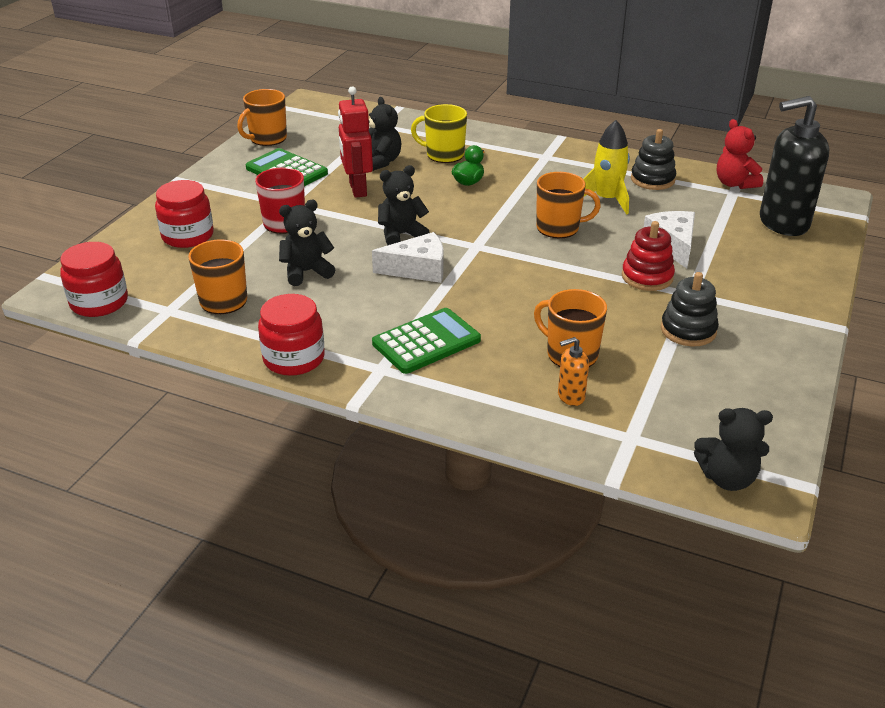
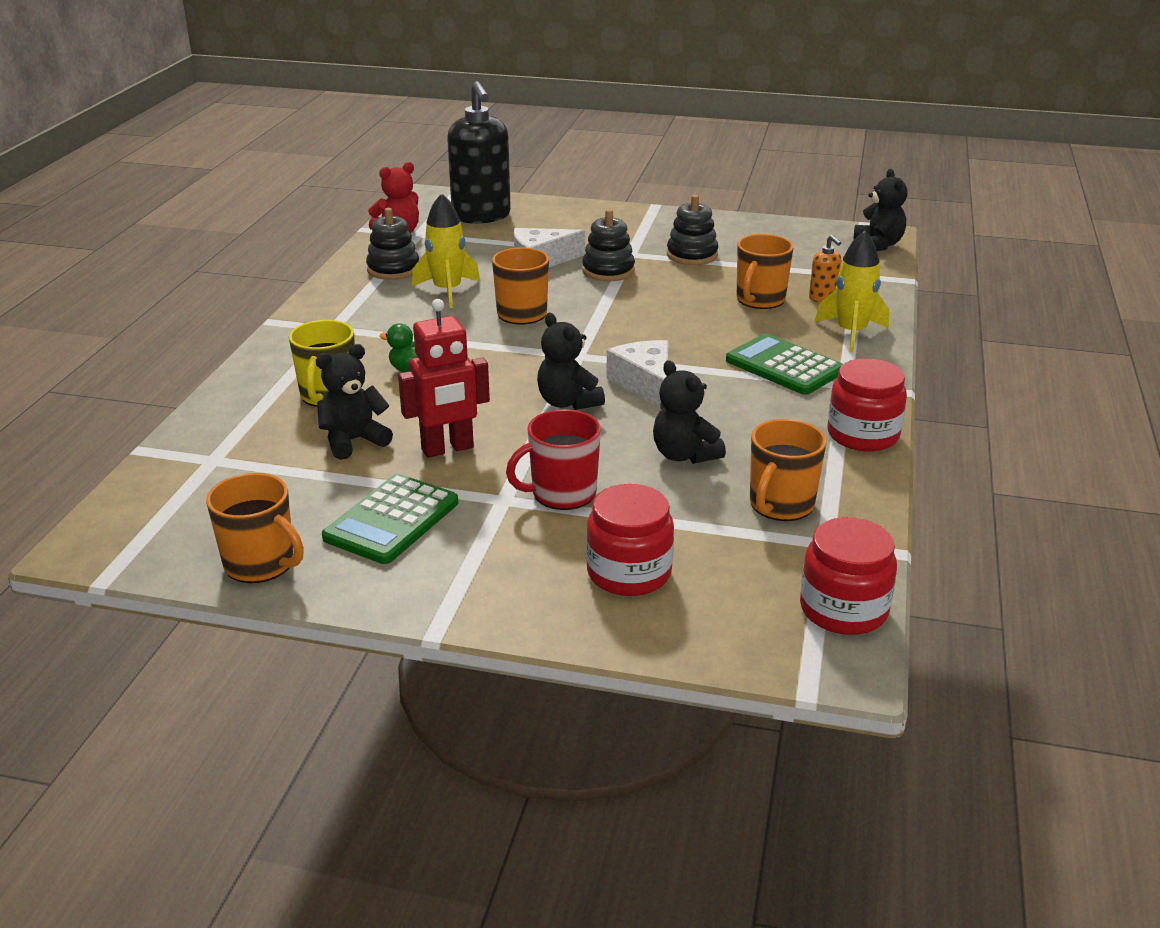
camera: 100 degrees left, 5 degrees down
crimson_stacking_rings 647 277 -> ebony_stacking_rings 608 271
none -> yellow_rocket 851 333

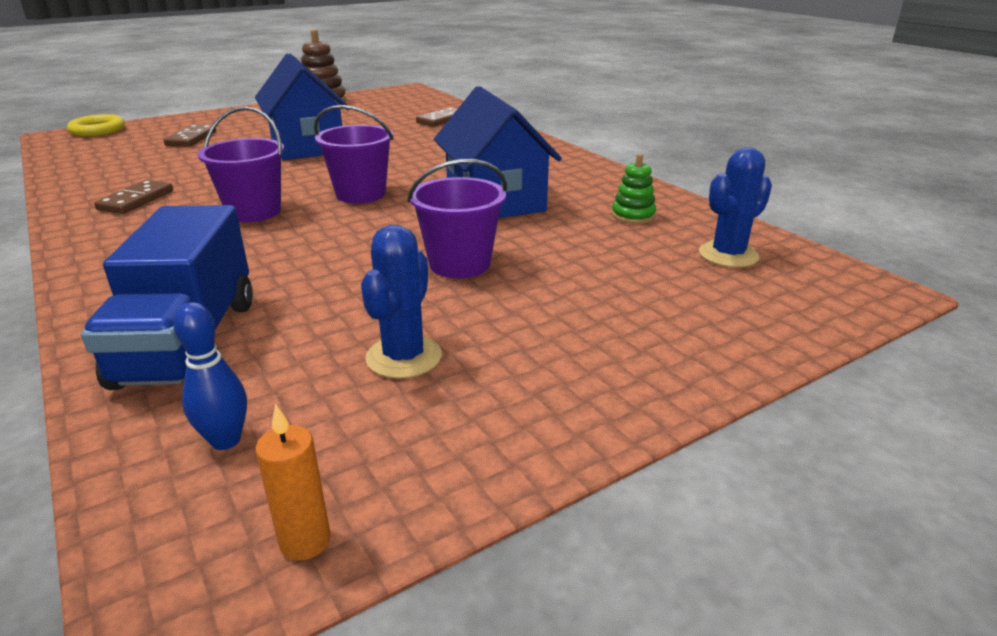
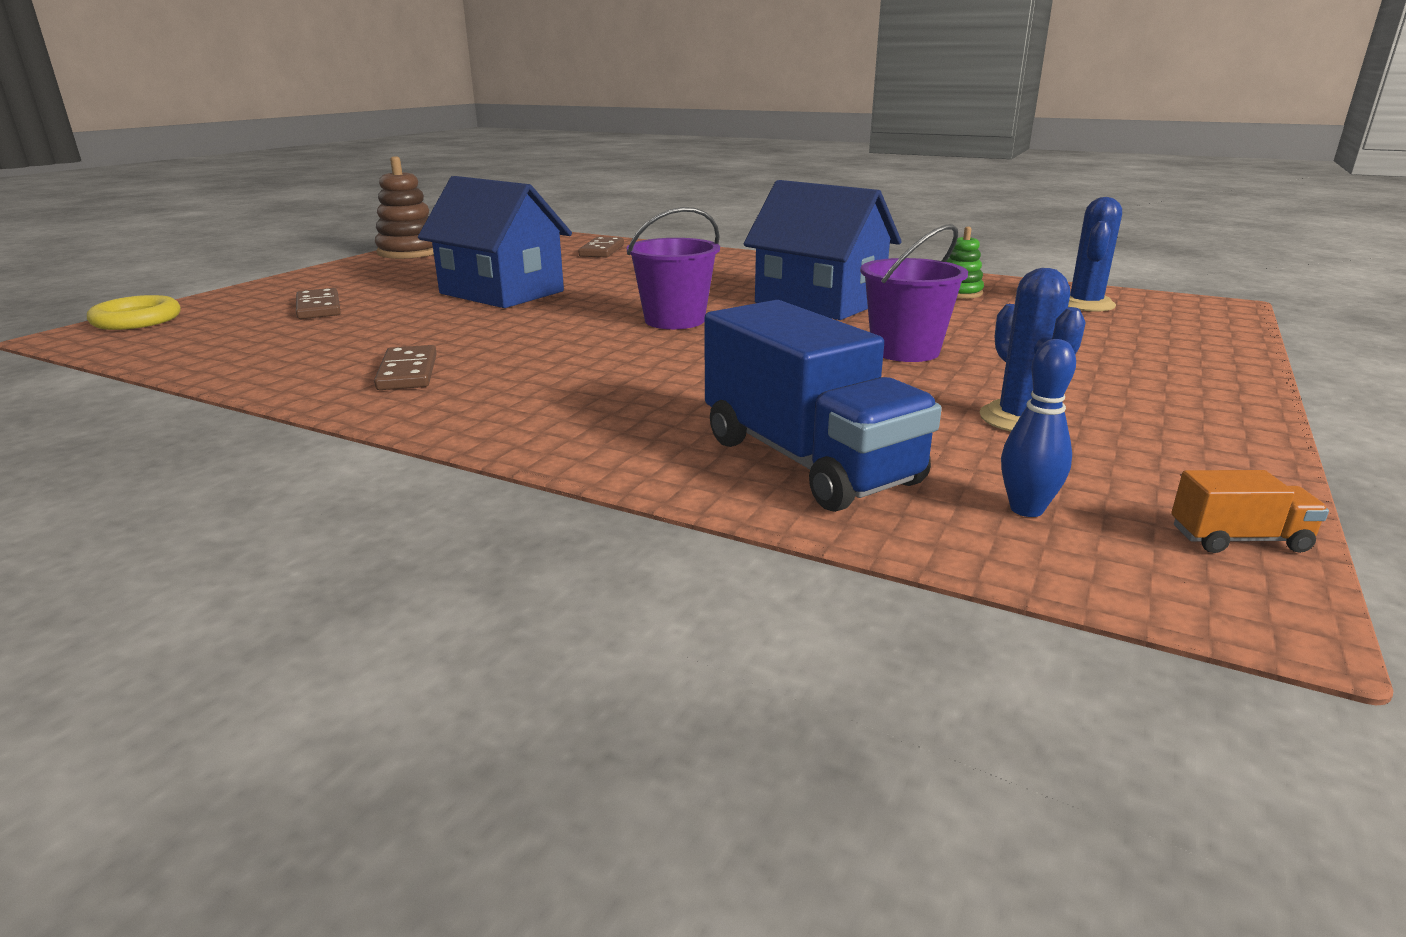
camera: 30 degrees left, 5 degrees down
royal_purple_bucket 254 212 -> none
bright_orange_candle 305 541 -> bright_orange_truck 1238 539

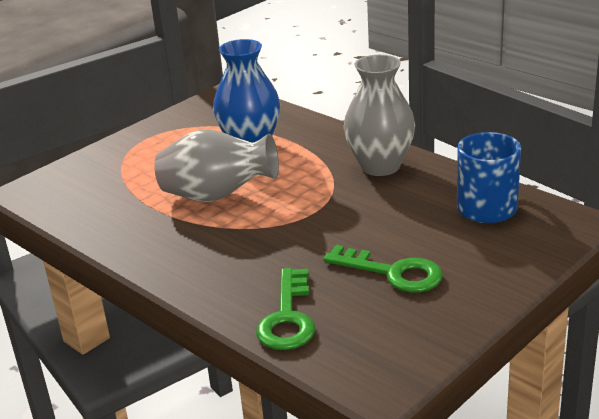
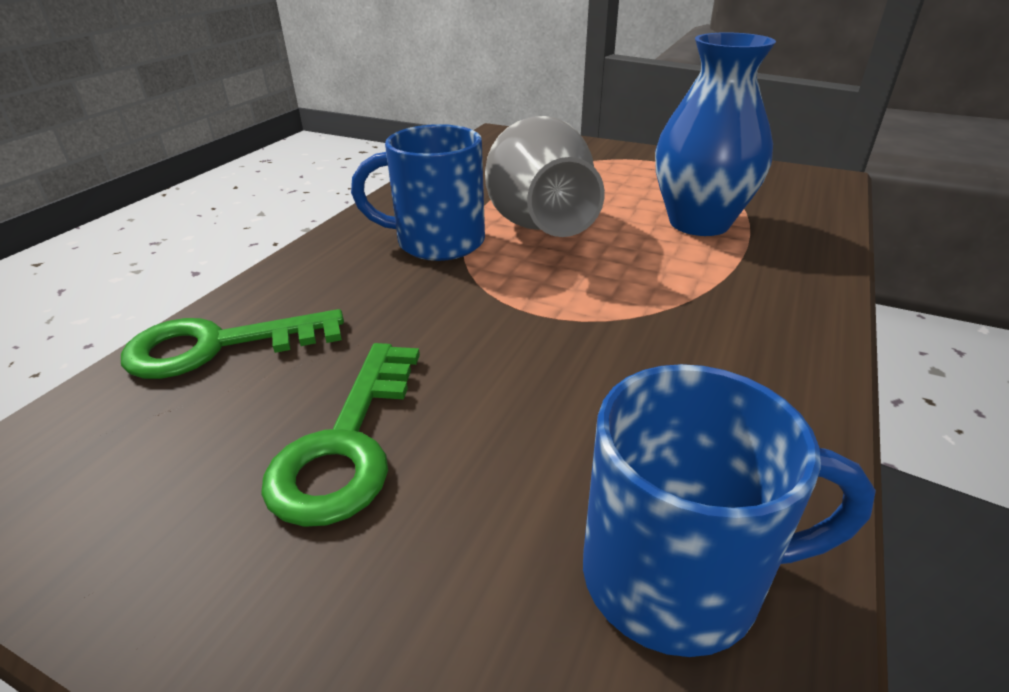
camera: 70 degrees right, 5 degrees up
grey_vase 380 166 -> none
none -> royal_blue_tea_mug 437 242

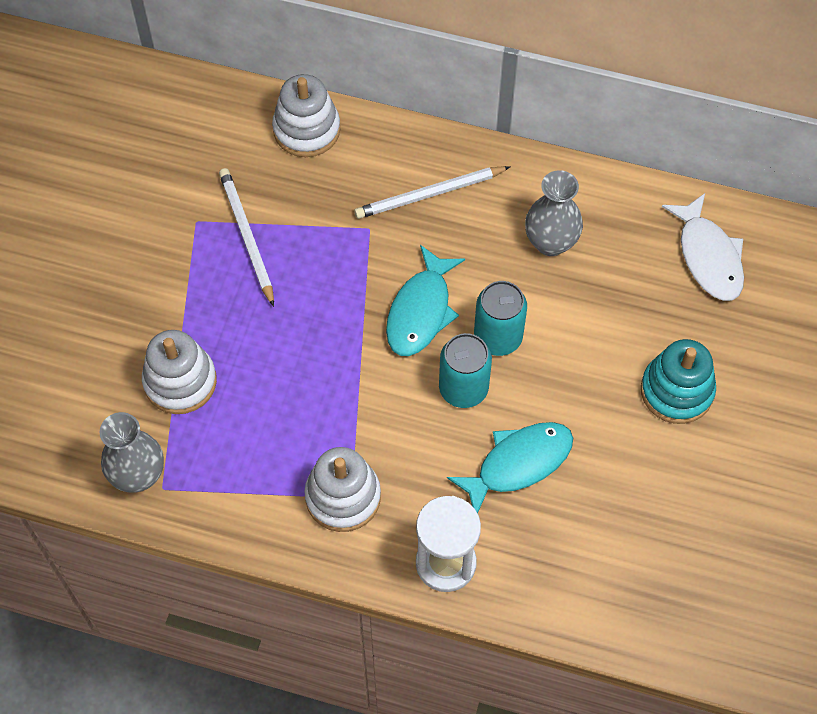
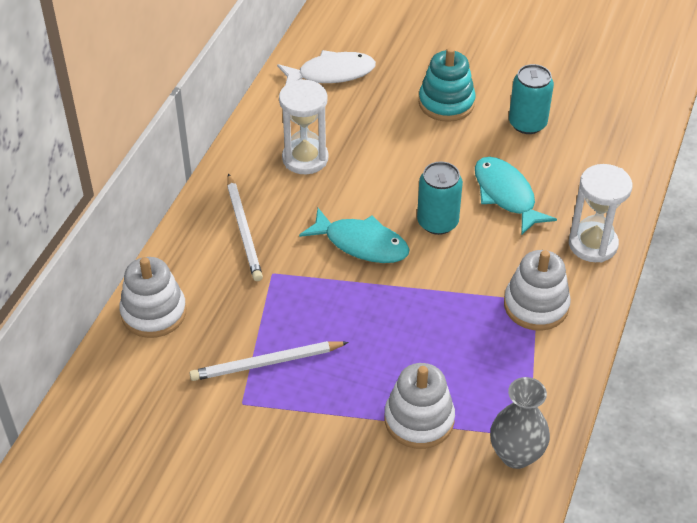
camera: 85 degrees left, 15 degrees down
teal_soda_can 498 337 -> teal_soda_can 527 123, relocated
grey_vase 550 242 -> white_sand_timer 305 158

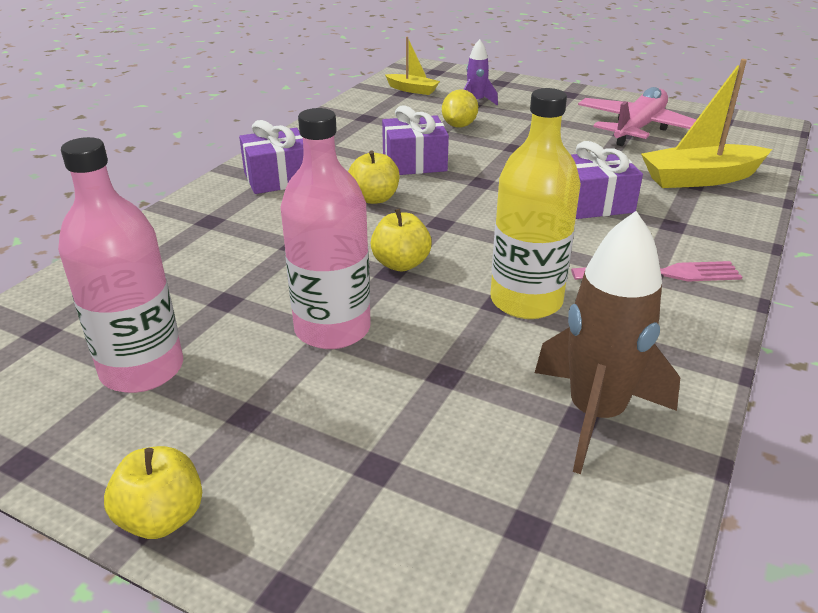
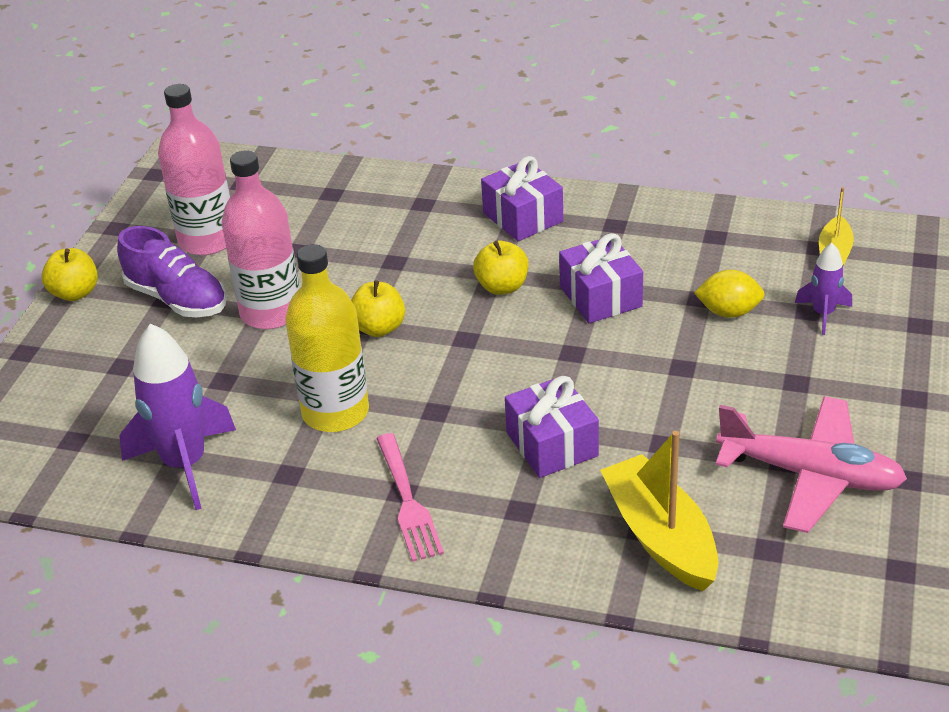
camera: 80 degrees right, 5 degrees up
brown_rocket 595 415 -> royal_purple_rocket 185 464
none -> royal_purple_lace-up_shoe 177 299

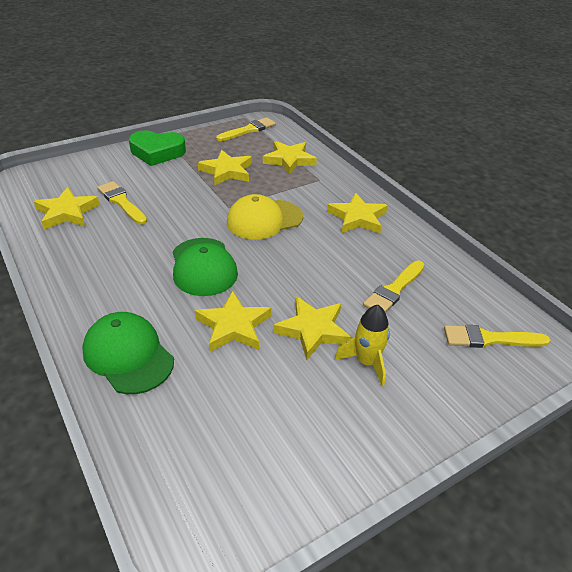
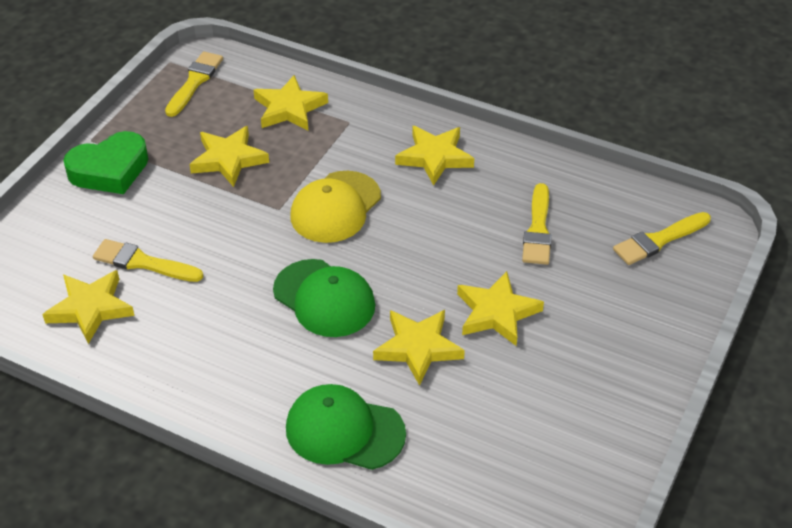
camera: 30 degrees left, 5 degrees up
yellow_rocket 366 362 -> none

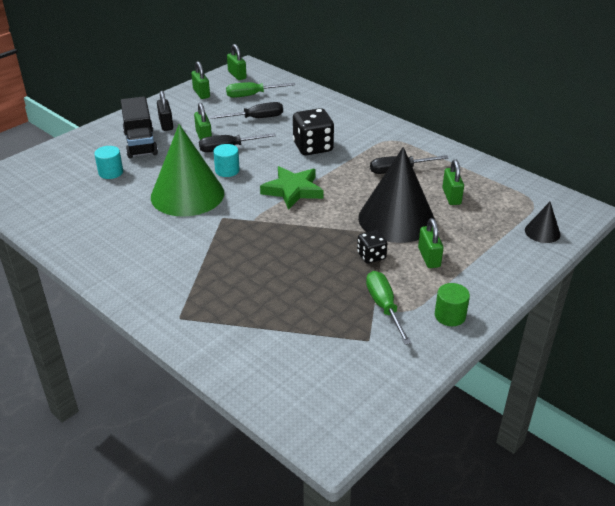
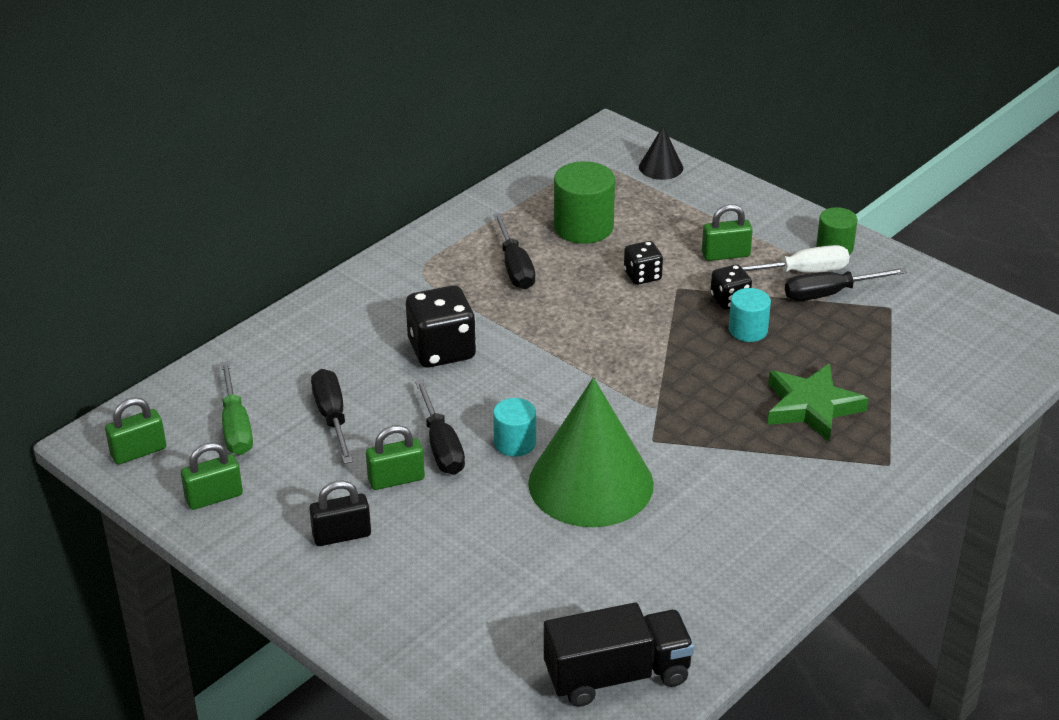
camera: 90 degrees left, 0 degrees up
teal_cylinder_shape 111 172 -> teal_cylinder_shape 748 330, relocated
ebony_truck 140 143 -> ebony_truck 617 675, relocated
emerald_five-pointed_star 293 190 -> emerald_five-pointed_star 812 407, relocated
ebony_cone_shape 396 219 -> ebony_die 642 276
emerald_flat_screwdriver 384 307 -> ebony_flat_screwdriver 829 294
emerald_lock 451 196 -> emerald_cylinder_shape 583 227
none -> white_flat_screwdriver 802 272

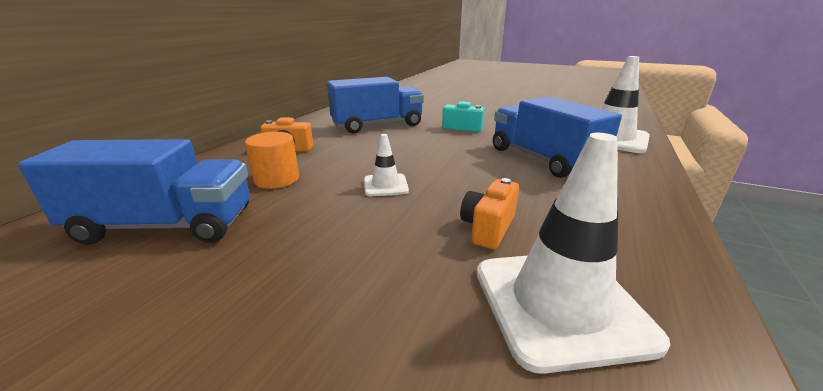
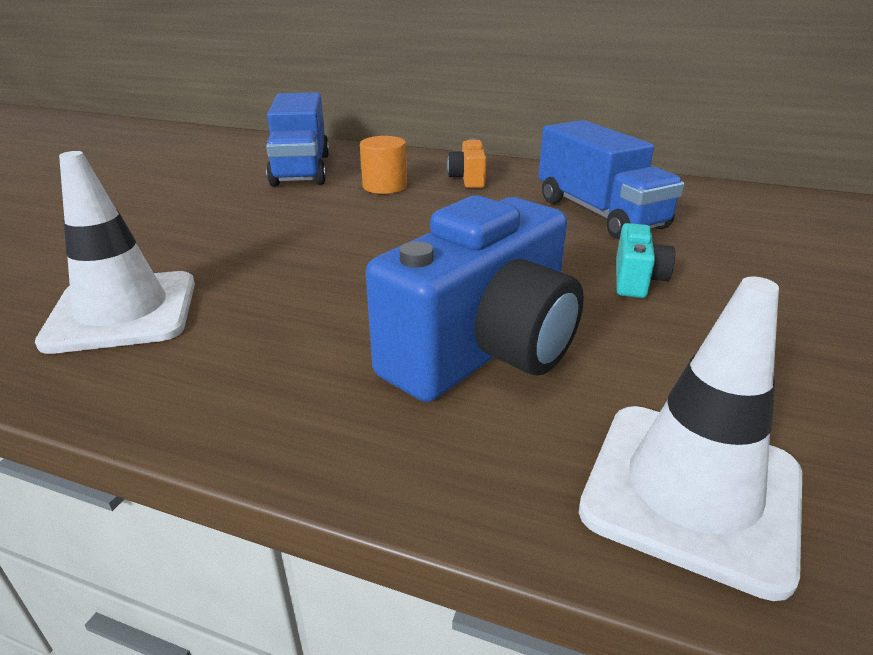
camera: 85 degrees right, 5 degrees up
white_road_cone 385 185 -> none
bright_orange_camera 488 228 -> none
royal_blue_truck 542 159 -> royal_blue_camera 484 350

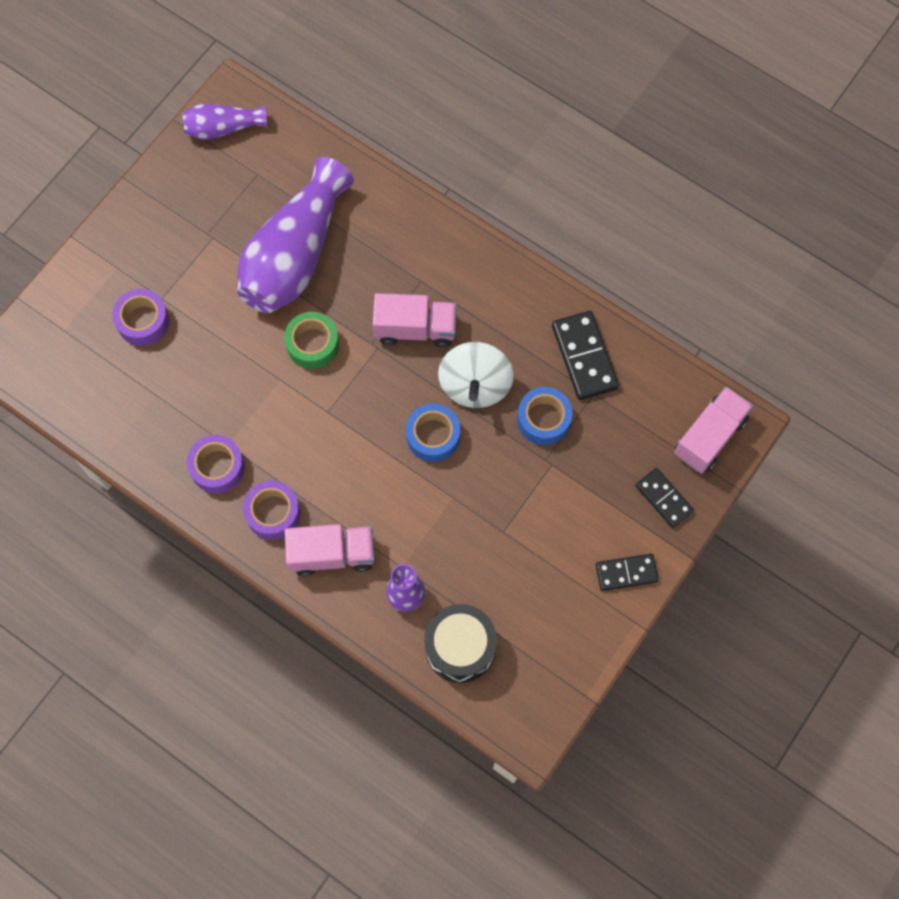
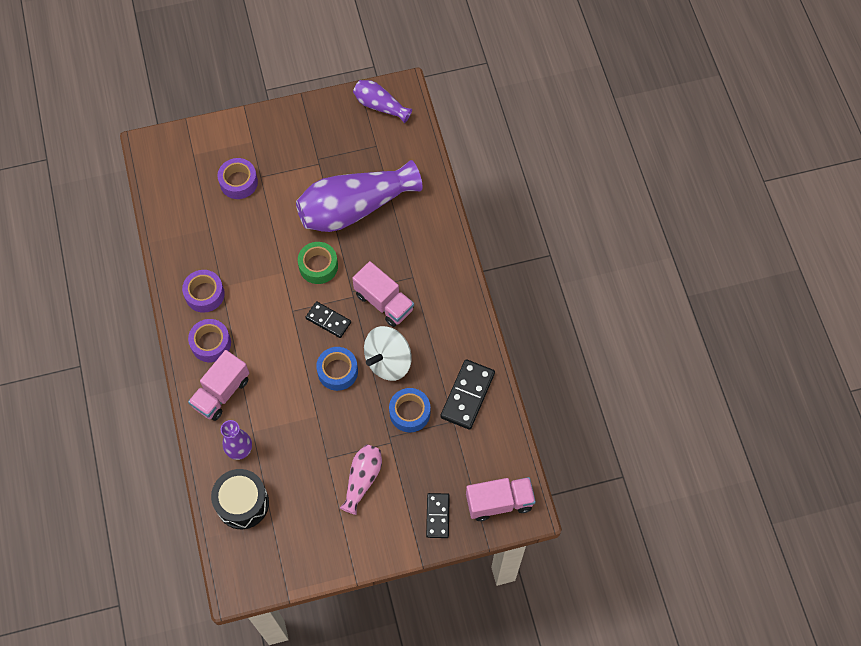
camera: 40 degrees right, 5 degrees down
pink_truck 332 554 -> pink_truck 221 392, 90 degrees clockwise
ebony_domino_tile 626 573 -> ebony_domino_tile 328 320, relocated
none -> pink_vase 362 479

